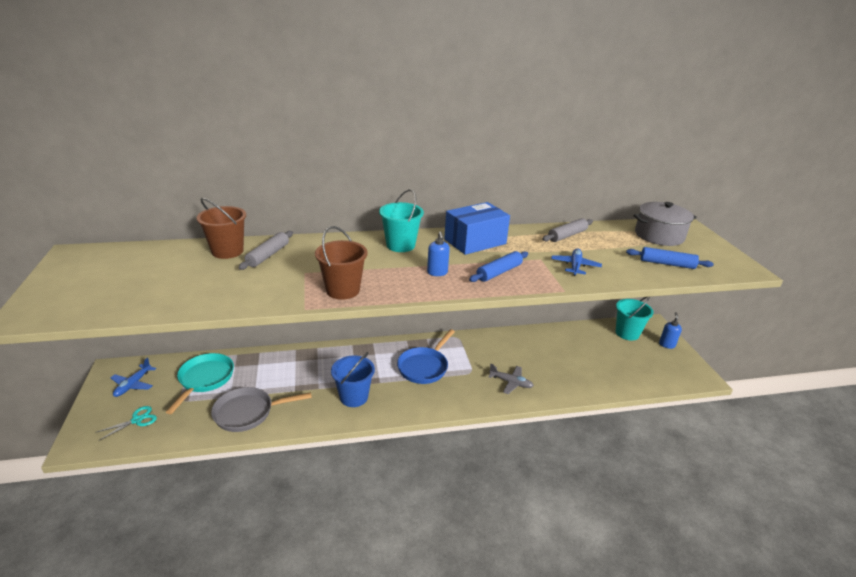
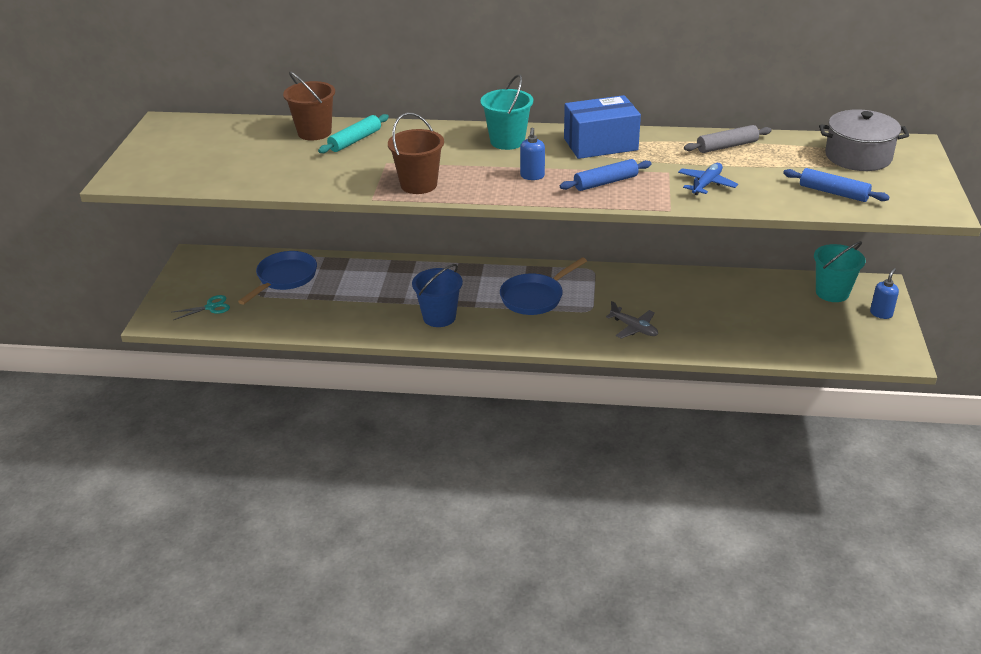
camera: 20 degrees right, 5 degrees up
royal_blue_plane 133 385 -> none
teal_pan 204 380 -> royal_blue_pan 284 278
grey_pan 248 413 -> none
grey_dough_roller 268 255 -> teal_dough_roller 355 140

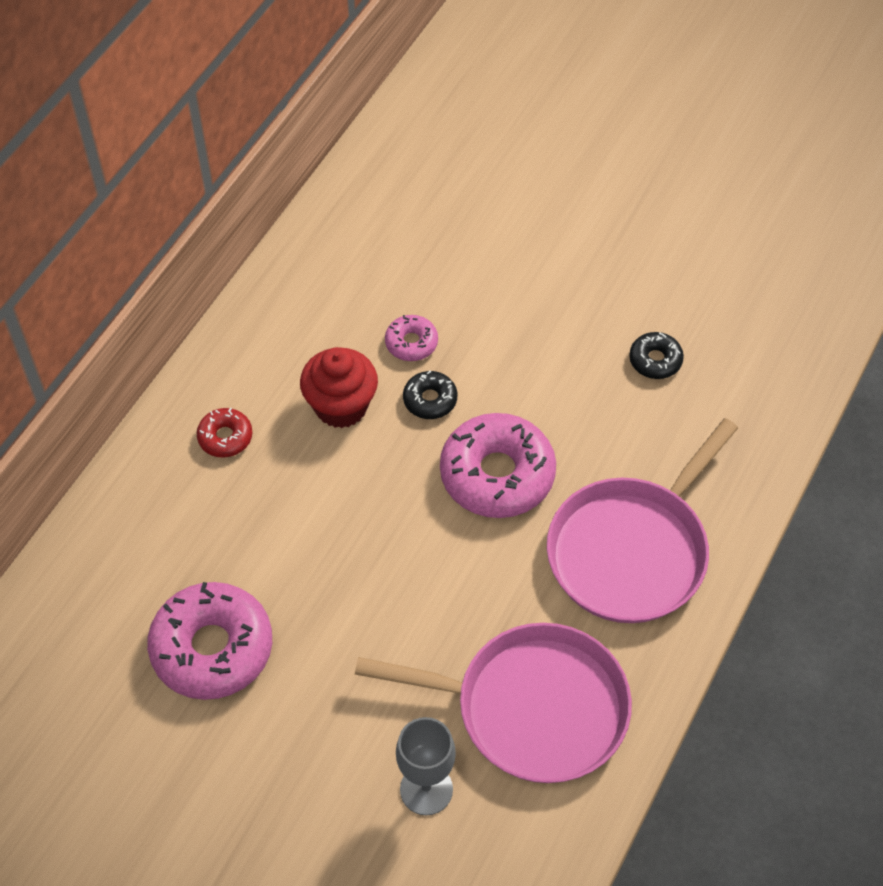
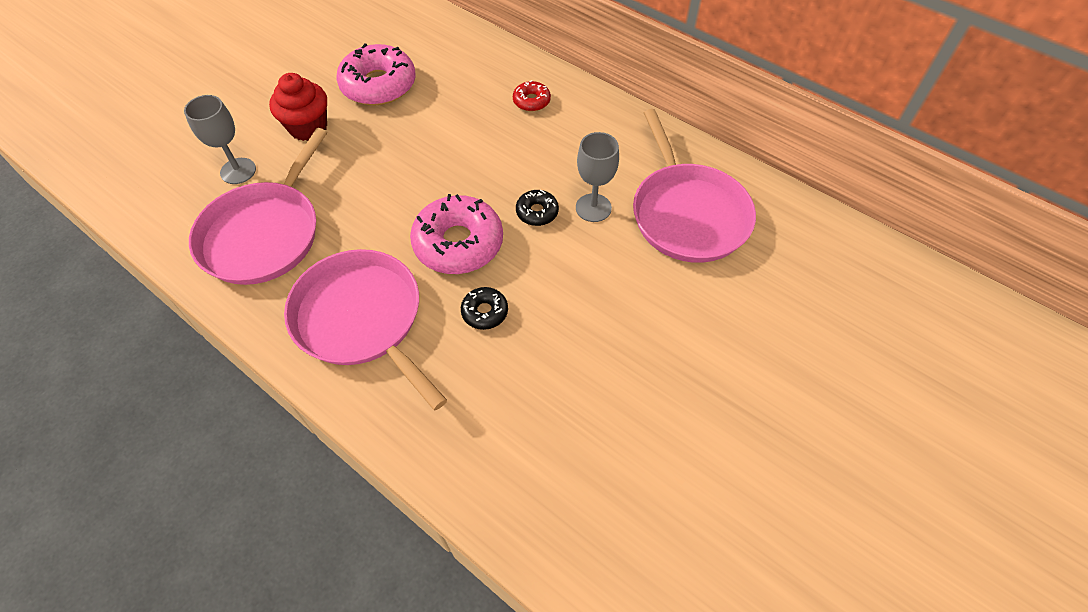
camera: 100 degrees right, 0 degrees up
crimson_cupcake 341 406 -> crimson_cupcake 308 127, relocated
pink_glazed_donut 411 343 -> grey_chalice 593 208
ebony_glazed_donut 655 360 -> ebony_glazed_donut 485 312, relocated
none -> pink_pan 687 213

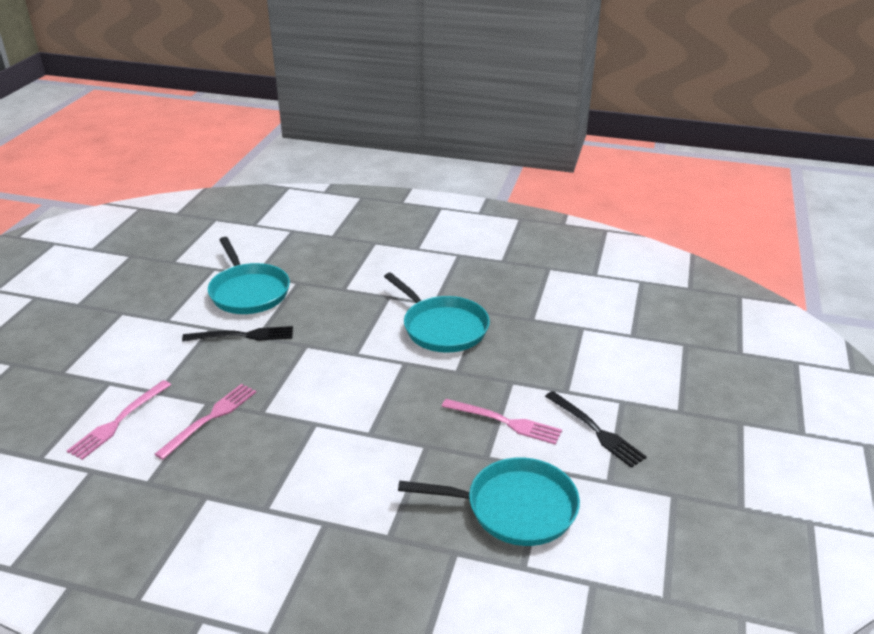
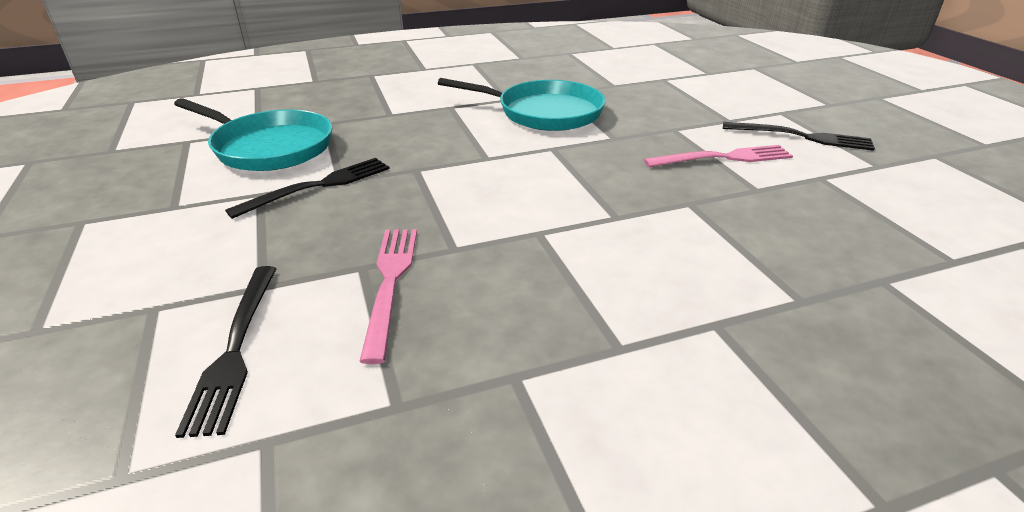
camera: 35 degrees left, 0 degrees up
pink_dinner_fork 118 421 -> ebony_dinner_fork 235 349
teal_pan 515 508 -> none

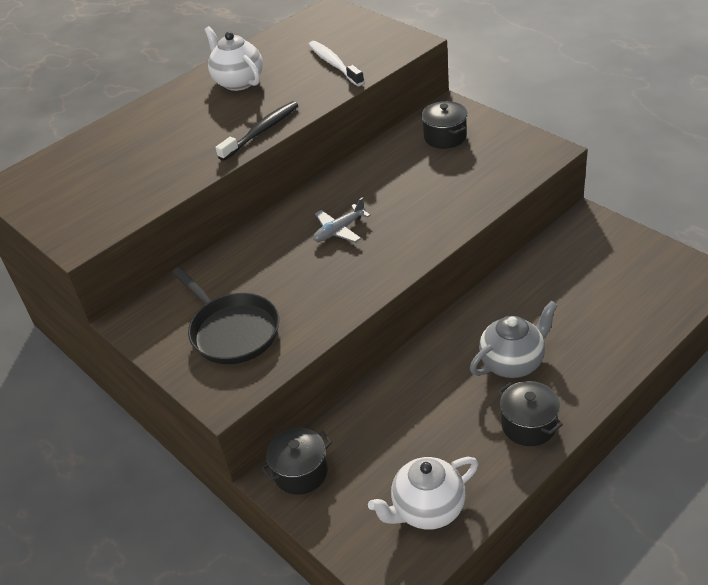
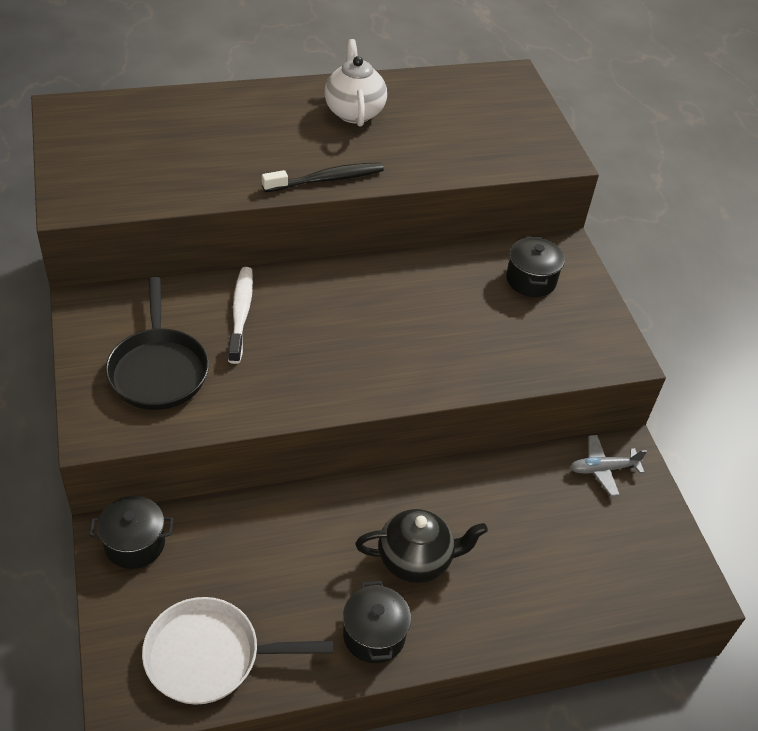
camera: 20 degrees right, 5 degrees up
white_tooth_brush 334 64 -> white_tooth_brush 241 313, relocated
grey_plane 339 230 -> grey_plane 603 469, relocated
white_teapot 427 509 -> white_pan 210 656
grey_teapot 513 363 -> ebony_teapot 416 560

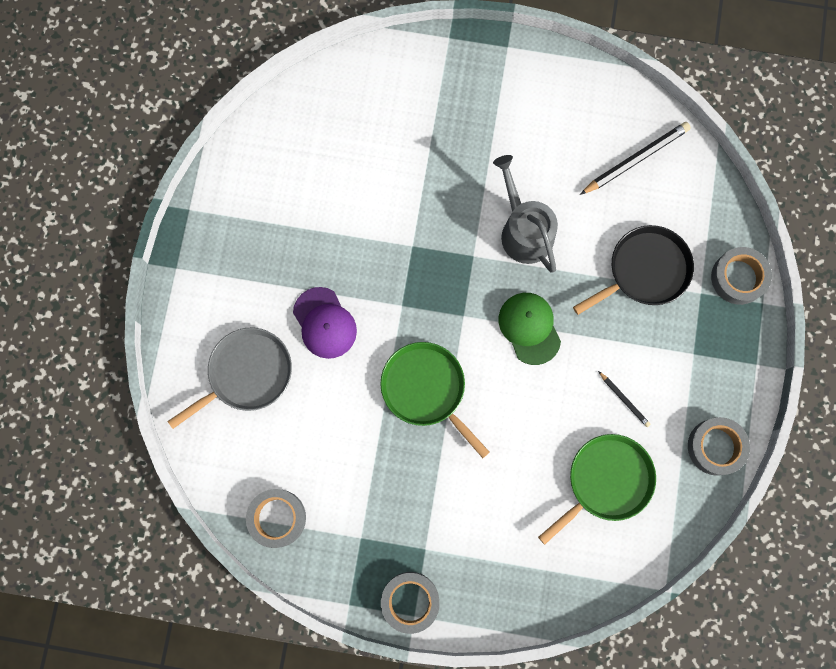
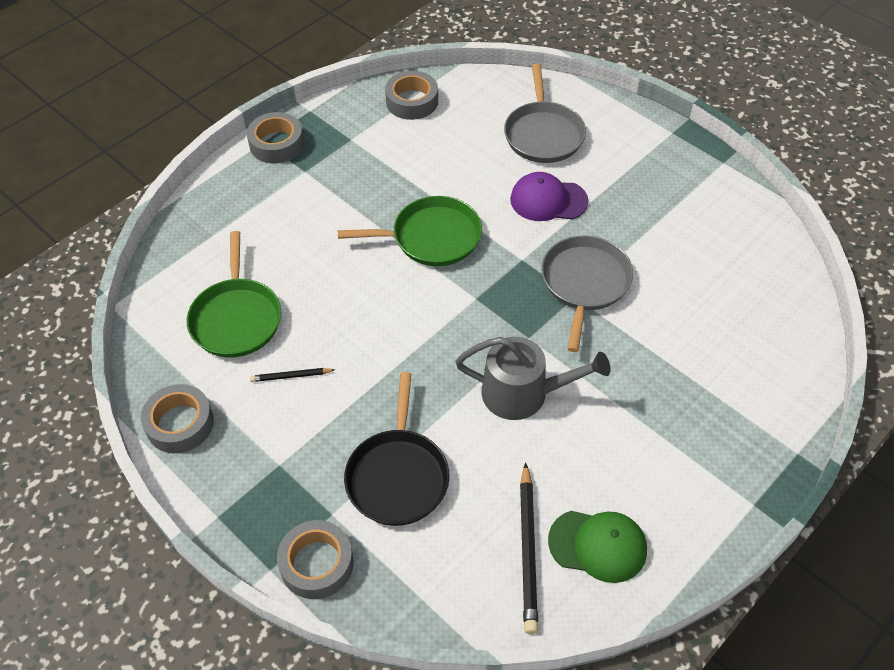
camera: 125 degrees right, 25 degrees down
emerald_cap 529 328 -> emerald_cap 598 545, relocated
none -> grey_pan 585 283

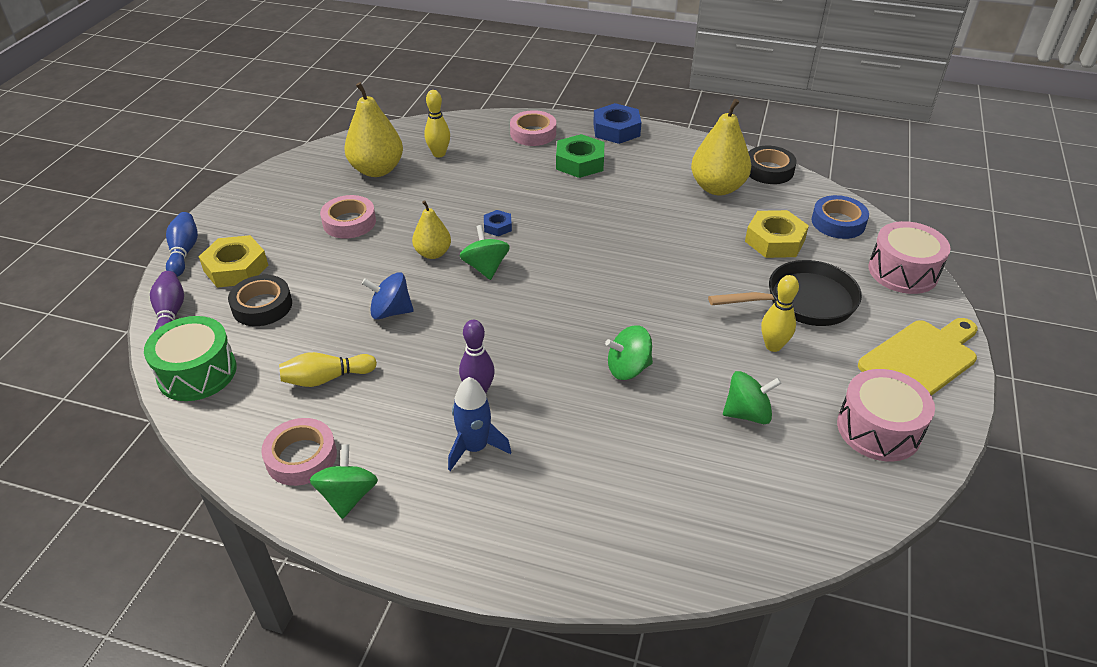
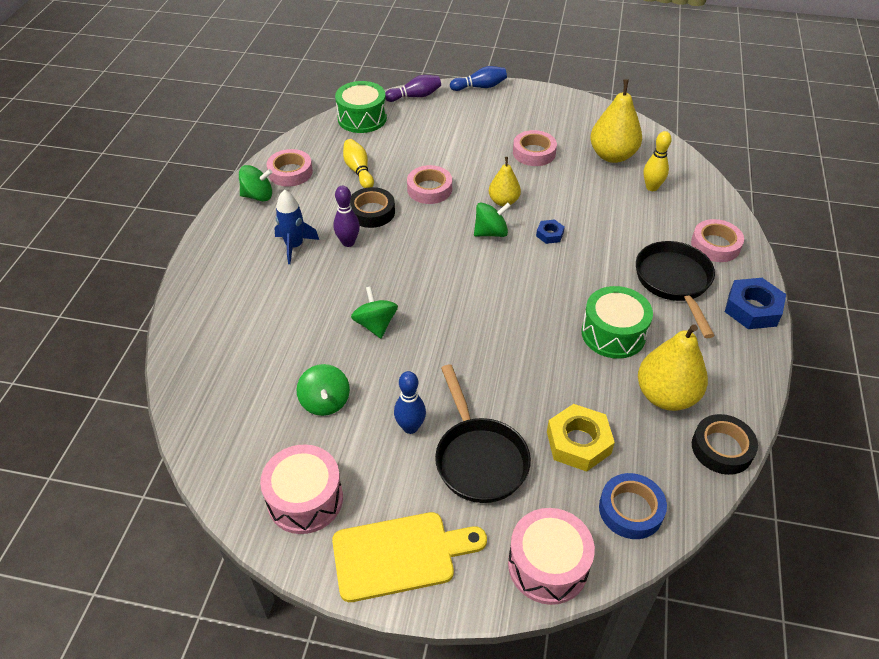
camera: 85 degrees right, 5 degrees up
yellow_nut 236 268 -> none
ebony_roll_of_tape 262 306 -> ebony_roll_of_tape 371 212, relocated
royal_blue_toy_top 390 311 -> pink_roll_of_tape 429 189
emerald_nut 580 162 -> ebony_pan 674 282
yellow_bowling_pin 773 346 -> royal_blue_bowling_pin 410 427
yellow_bread_board 921 359 -> yellow_bread_board 400 555, 60 degrees counterclockwise
none -> emerald_toy_drum 613 333

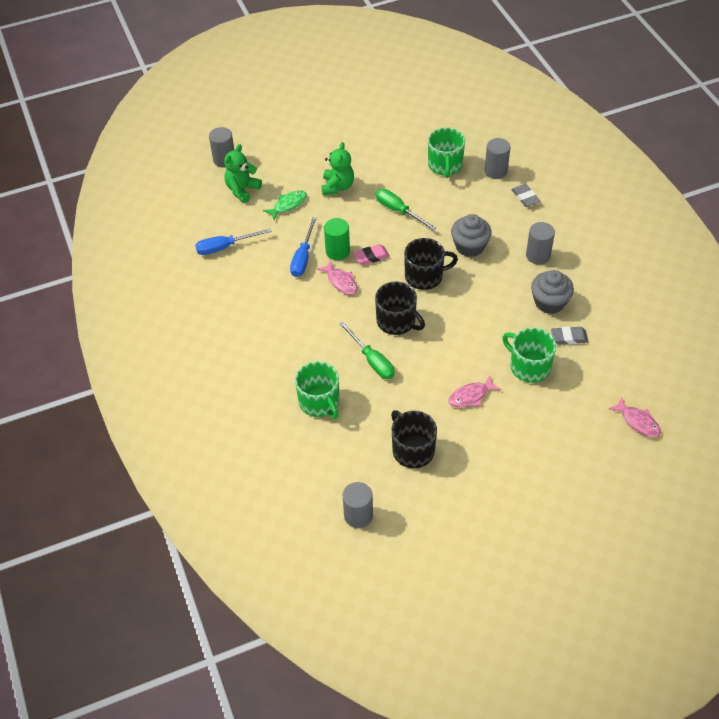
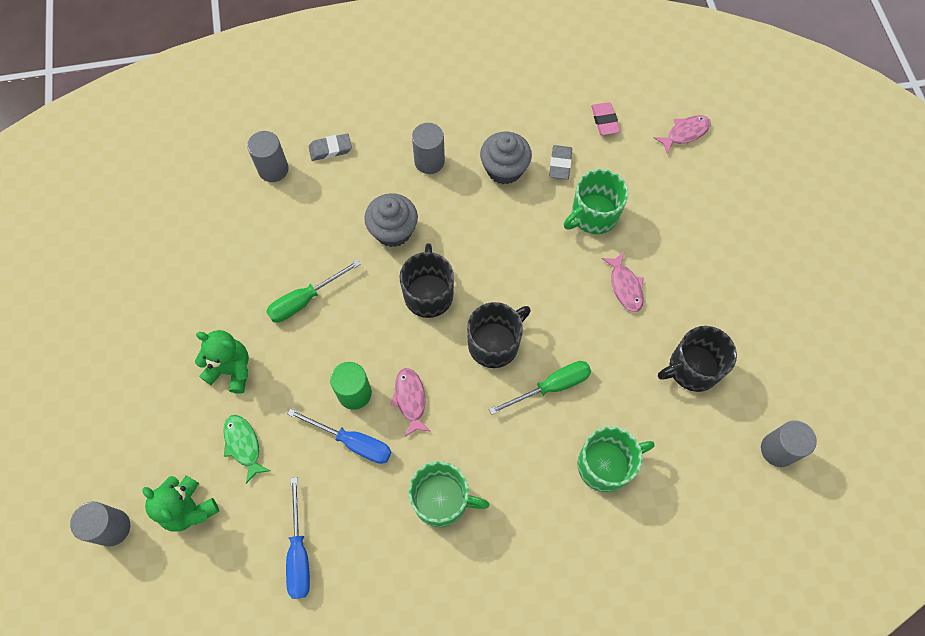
camera: 80 degrees left, 15 degrees up
pink_fish 341 282 -> pink_fish 410 399, 75 degrees counterclockwise
pink_pencil_eraser 371 256 -> pink_pencil_eraser 604 121, relocated
emerald_tea_mug 445 165 -> emerald_tea_mug 442 500, relocated

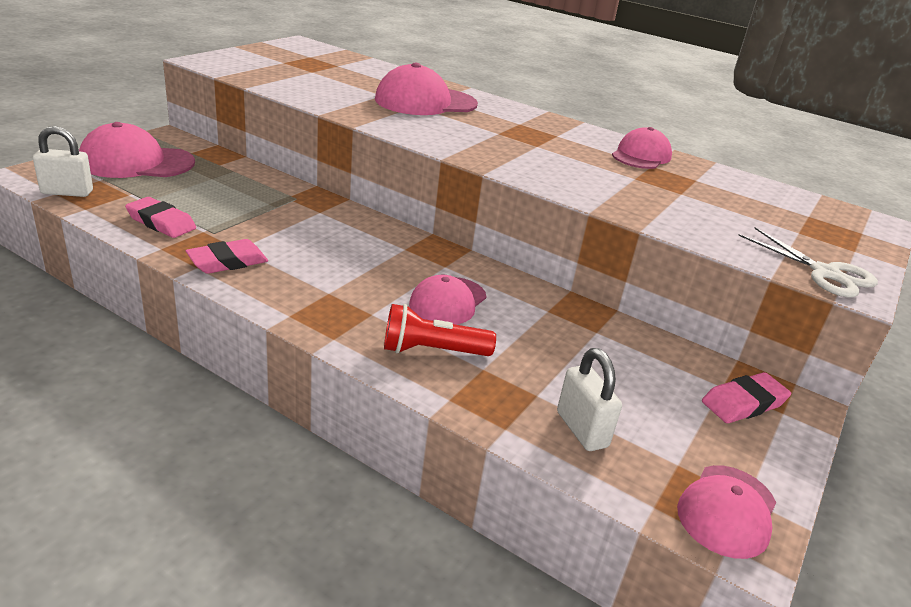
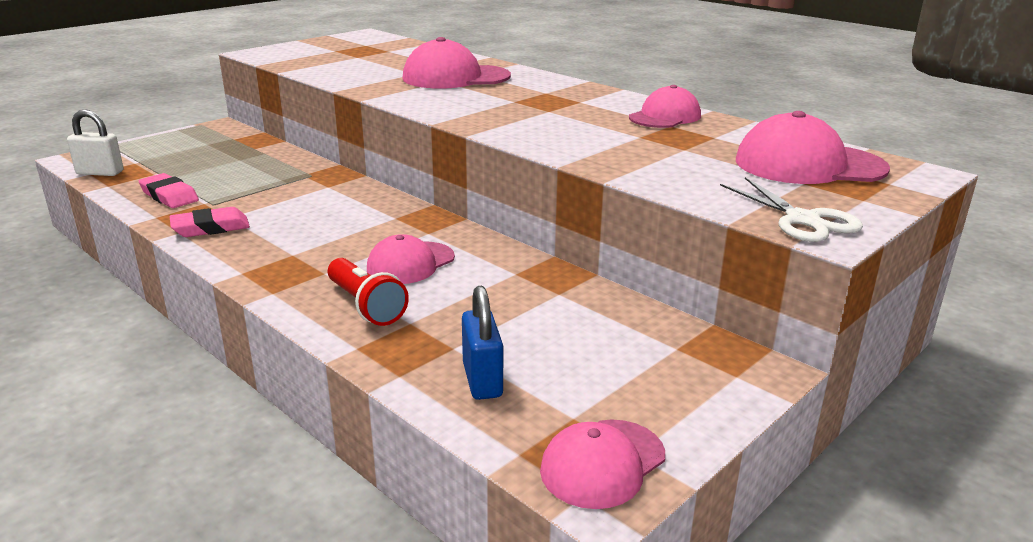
camera: 15 degrees right, 5 degrees down
pink_cap 136 162 -> pink_cap 809 165, relocated
crimson_torch 432 351 -> crimson_torch 366 305, 135 degrees counterclockwise
white_lock 582 429 -> royal_blue_lock 482 380
pink_pencil_eraser 743 403 -> none

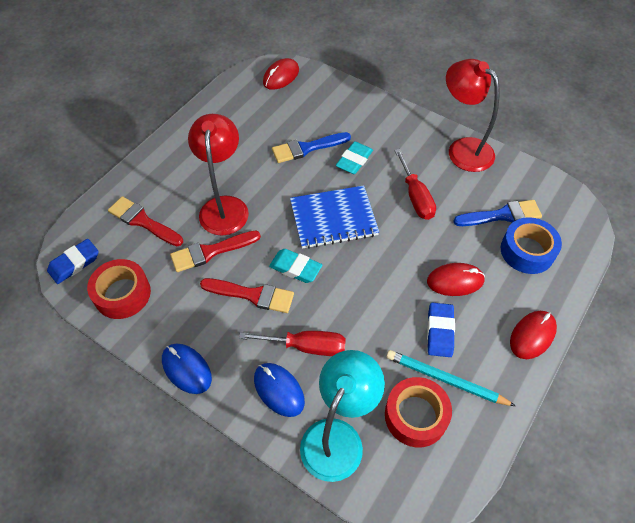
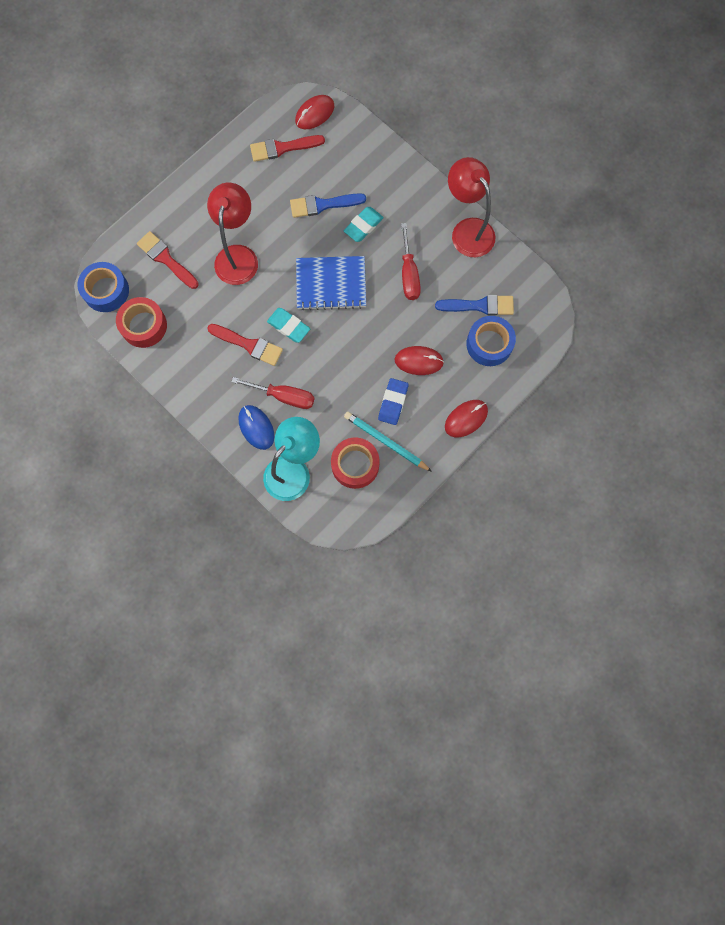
camera: 10 degrees right, 20 degrees up
royal_blue_pencil_eraser 74 263 -> royal_blue_roll_of_tape 106 291
royal_blue_PC_mouse 187 369 -> none
crimson_paint_brush 211 251 -> crimson_paint_brush 283 148, relocated

